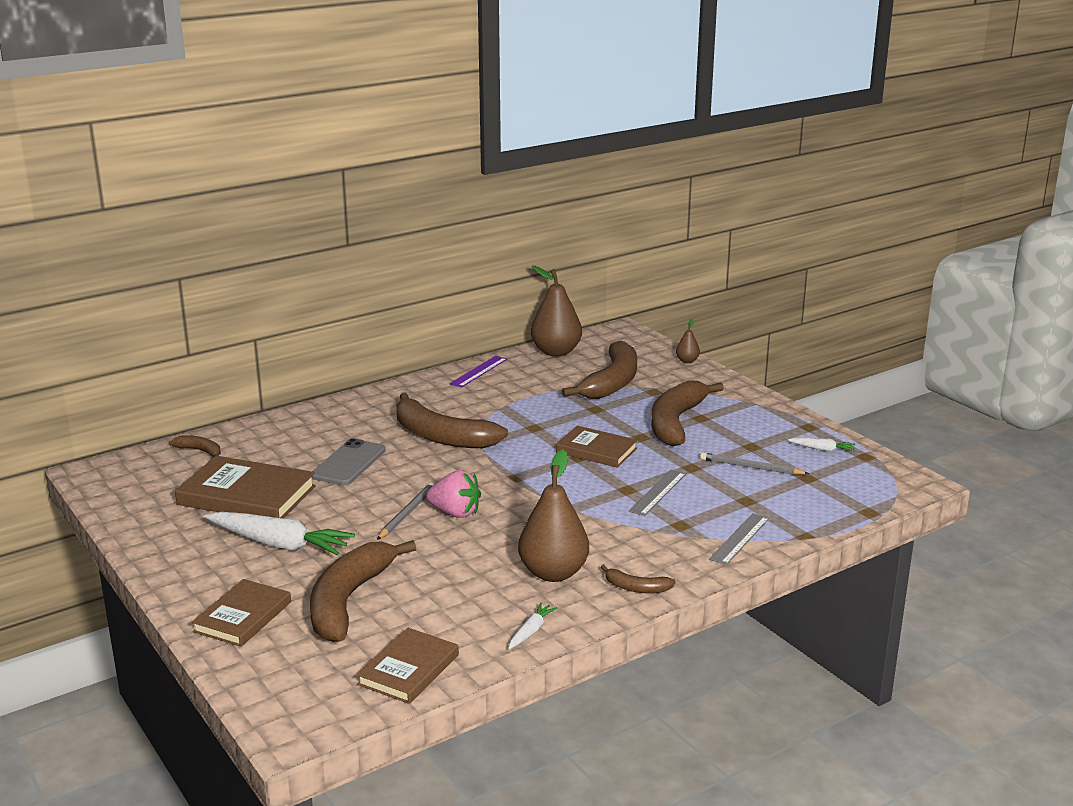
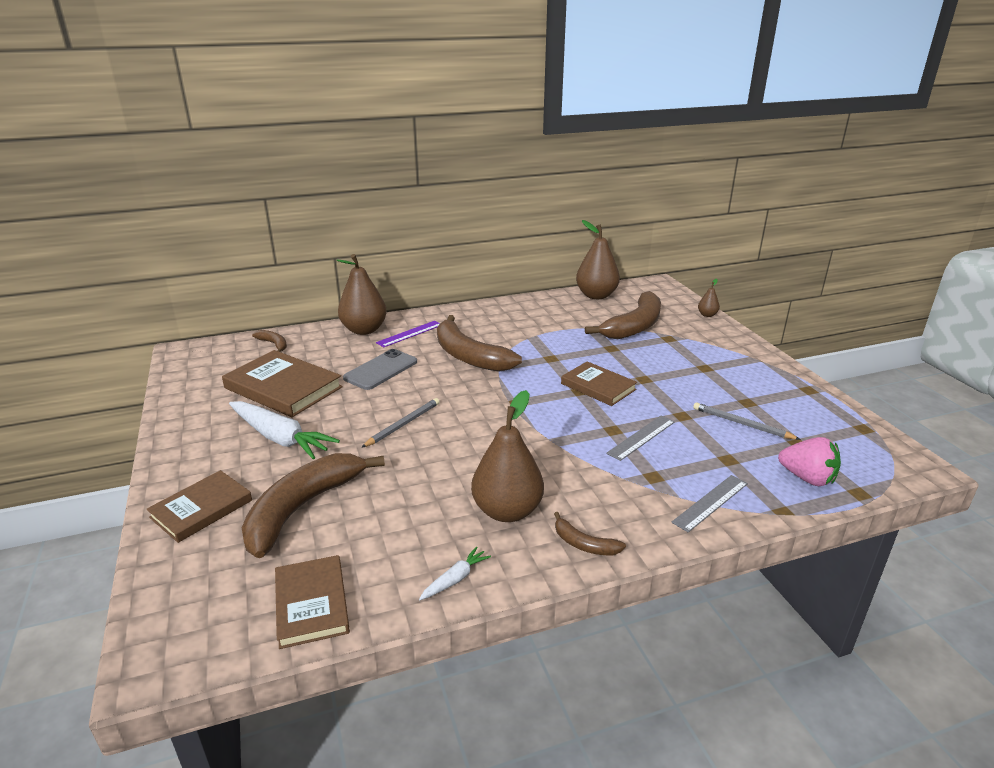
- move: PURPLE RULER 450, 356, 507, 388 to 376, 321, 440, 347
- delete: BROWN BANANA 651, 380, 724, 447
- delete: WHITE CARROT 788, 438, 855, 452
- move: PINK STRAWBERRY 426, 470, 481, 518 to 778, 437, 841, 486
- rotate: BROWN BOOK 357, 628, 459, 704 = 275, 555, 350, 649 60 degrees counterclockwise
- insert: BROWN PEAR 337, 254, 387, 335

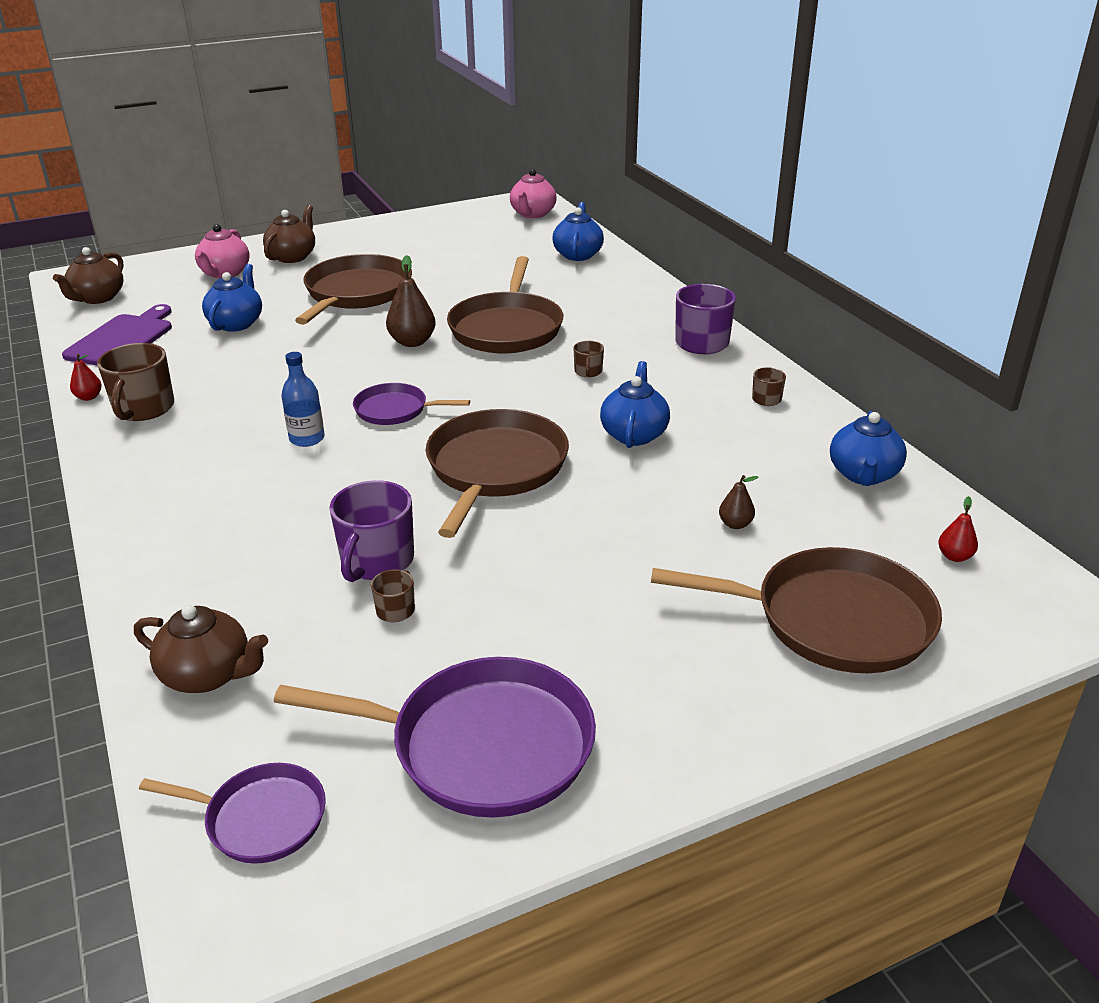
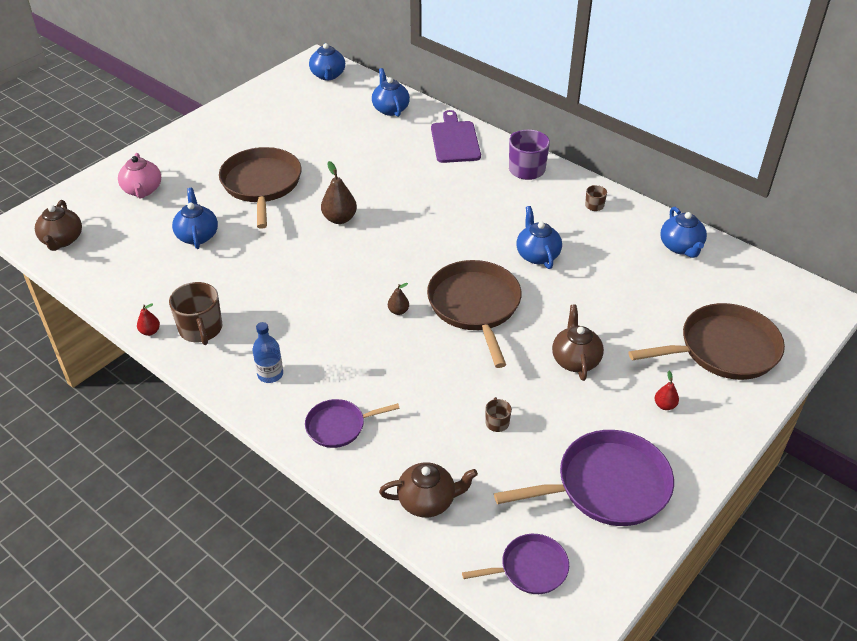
- recolor: PINK TEAPOT 510, 169, 557, 218 to BLUE TEAPOT 309, 43, 345, 80
- move: BROWN TEAPOT 263, 205, 315, 263 to 552, 305, 604, 381
- delete: BROWN PAN 447, 256, 563, 353
- move: PURPLE CUTTING BOARD 62, 304, 172, 366 to 431, 110, 481, 163
- delete: BROWN MUG 573, 341, 604, 377
- move: BLUE BOTTLE 281, 352, 325, 447 to 253, 322, 283, 383
- move: PURPLE PAN 353, 383, 470, 425 to 305, 399, 400, 448
- move: BROWN PEAR 719, 475, 758, 529 to 388, 283, 409, 315
- delete: PURPLE MUG 329, 480, 414, 582
- move: RED PEAR 938, 496, 978, 562 to 655, 371, 679, 410

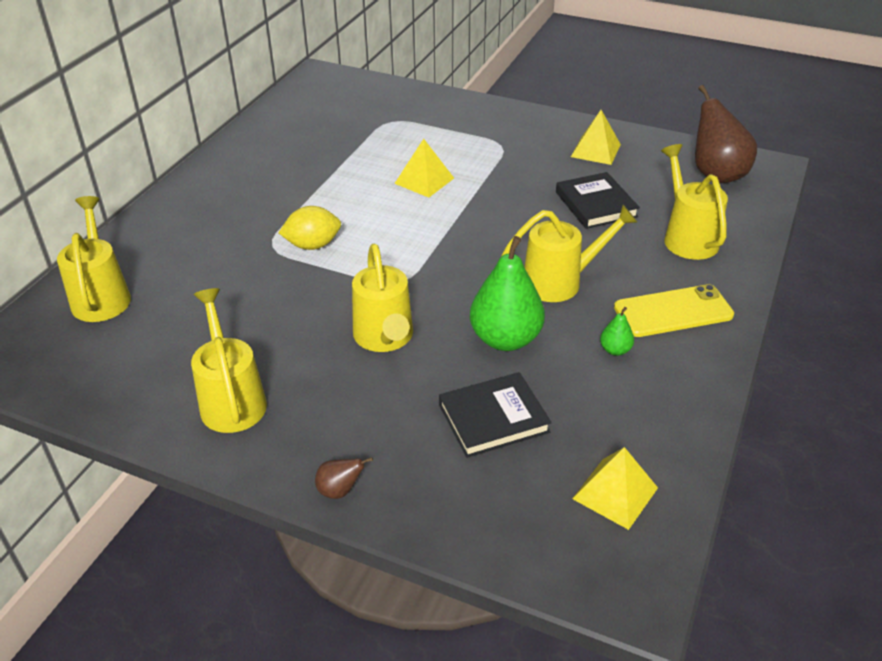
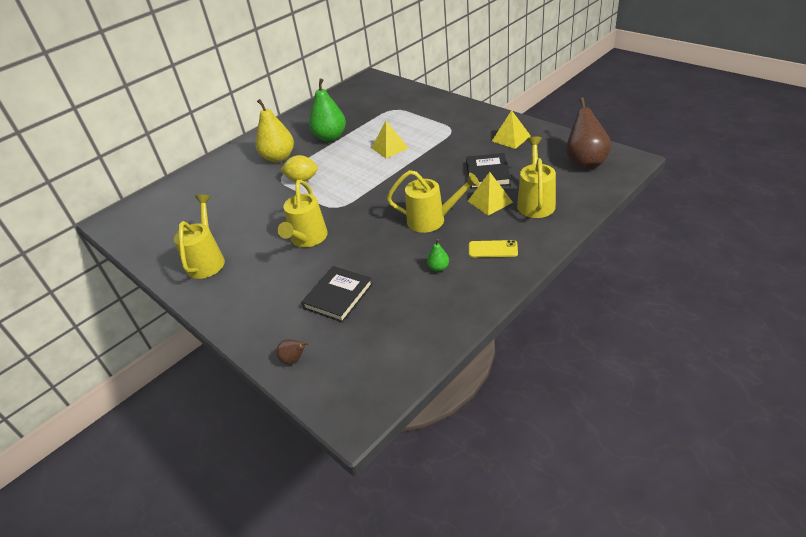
- delete: YELLOW WATERING CAN 57, 196, 131, 322
- move: GREEN PEAR 470, 236, 545, 351 to 309, 78, 346, 142
- resize: YELLOW PHONE 614, 284, 734, 337 = 469, 240, 518, 258 x0.63
- rotate: BLACK BOOK 439, 372, 552, 458 = 301, 266, 373, 323 60 degrees counterclockwise
- move: YELLOW PYRAMID 572, 447, 658, 530 to 468, 172, 513, 216
- move: BROWN PEAR 315, 457, 373, 499 to 277, 339, 309, 365
- insert: YELLOW PEAR 255, 99, 294, 162

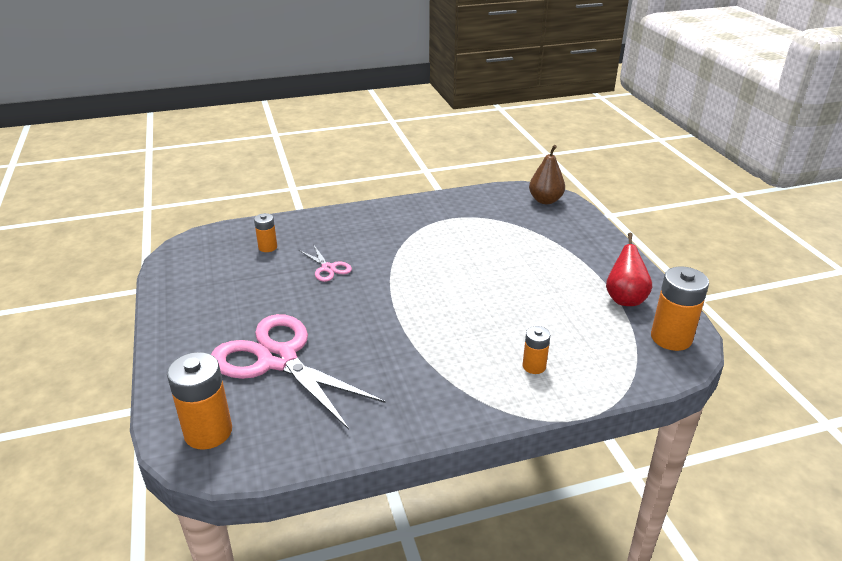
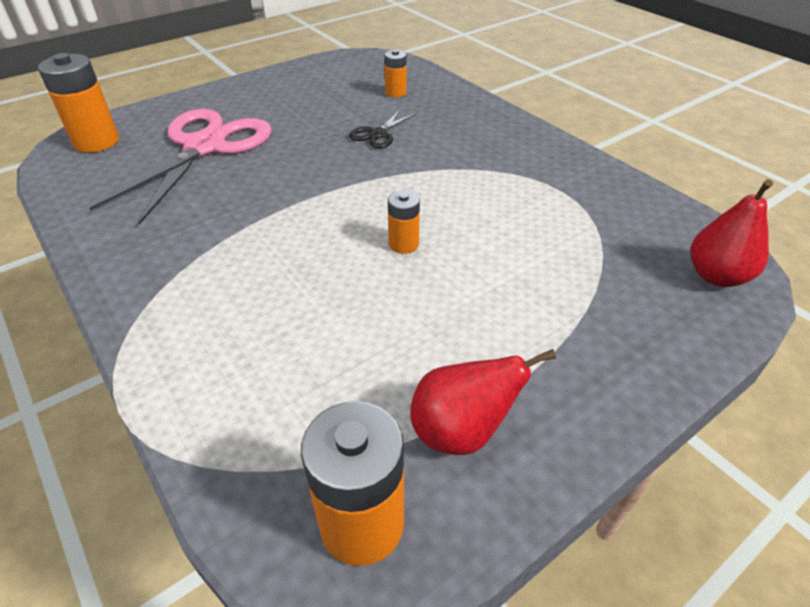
- recolor: BROWN PEAR 529, 145, 565, 204 to RED PEAR 690, 179, 773, 287
- recolor: PINK SCISSORS 299, 245, 352, 282 to BLACK SCISSORS 349, 109, 417, 148
- move: ORANGE BATTERY 523, 326, 550, 374 to 388, 190, 420, 254

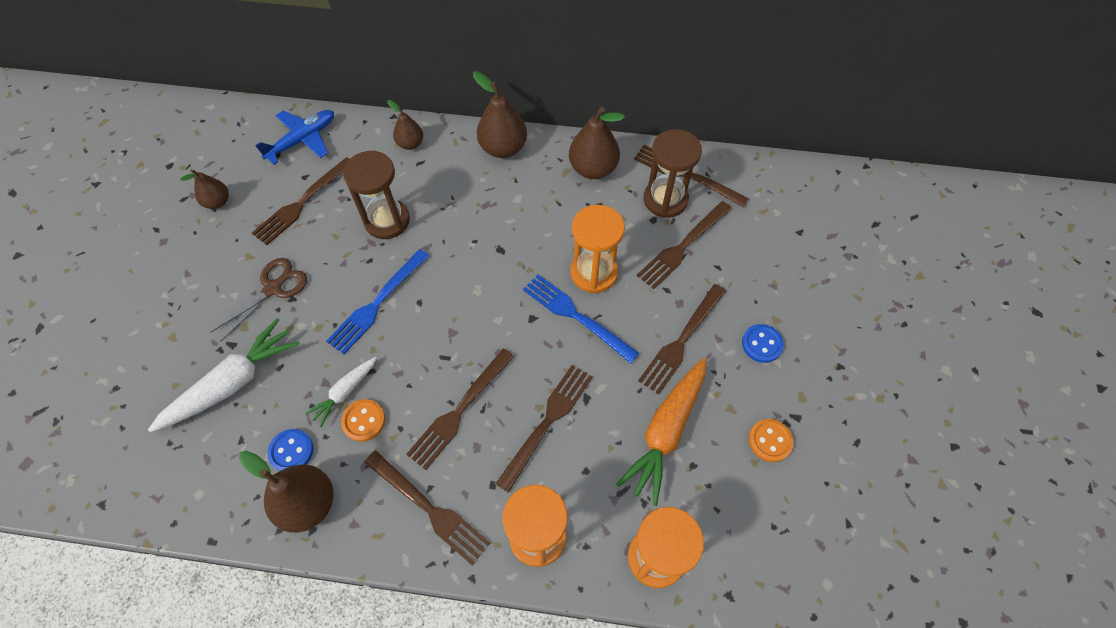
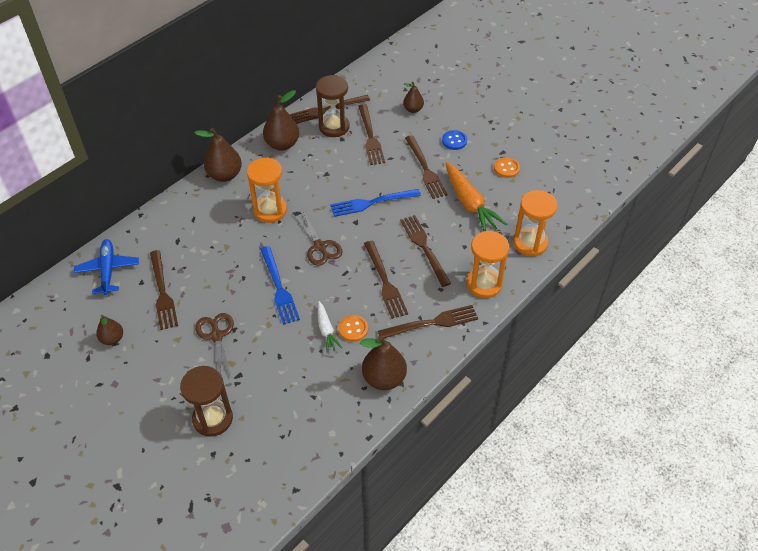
- move: BROWN PEAR 387, 100, 423, 150 to 403, 82, 424, 113
- move: BROWN HOURGLASS 343, 150, 410, 239 to 180, 366, 233, 437
- move: ORANGE HOURGLASS 570, 205, 625, 293 to 247, 157, 287, 223
- delete: WHITE CARROT 148, 318, 300, 432
- delete: BLUE BUTTON 268, 429, 314, 471
- insert: BROWN SCISSORS 294, 211, 343, 266

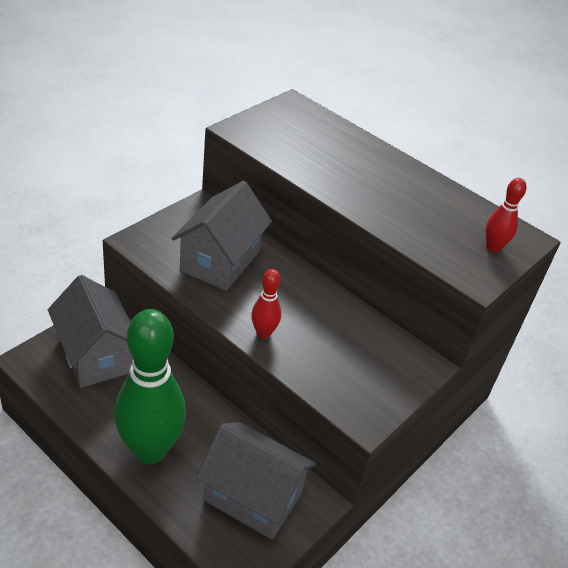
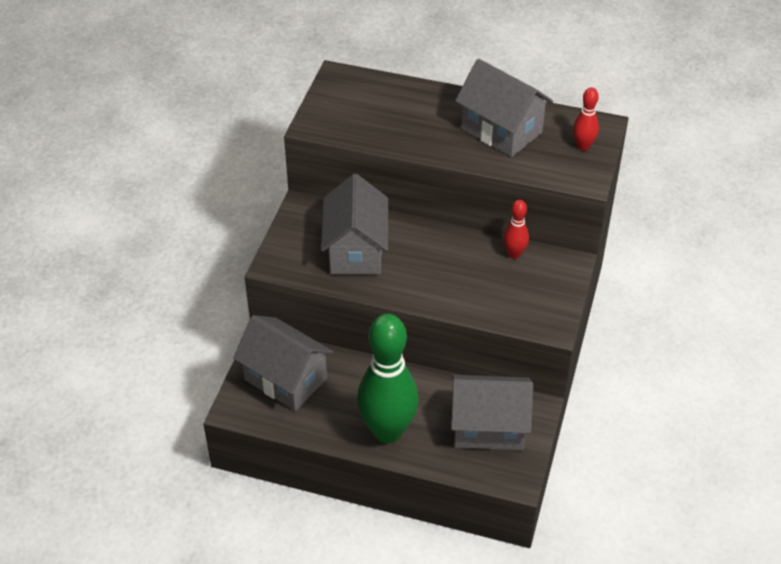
- move: RED BOWLING PIN 251, 269, 281, 339 to 503, 200, 529, 259
- insert: GREY HOUSE 455, 59, 553, 157

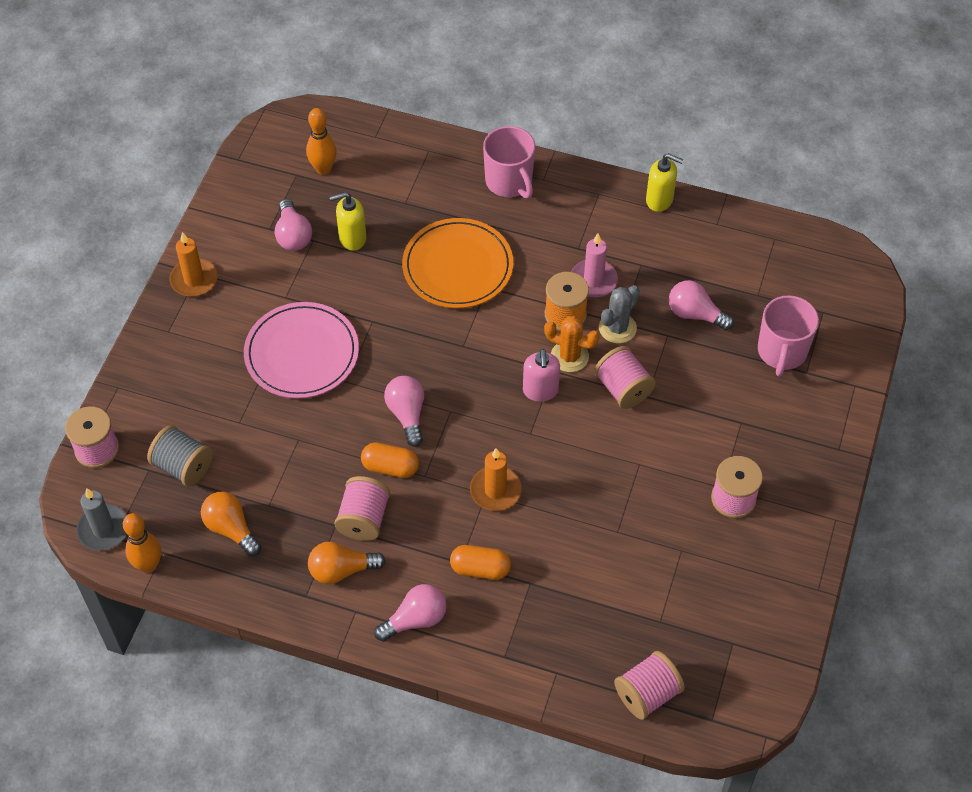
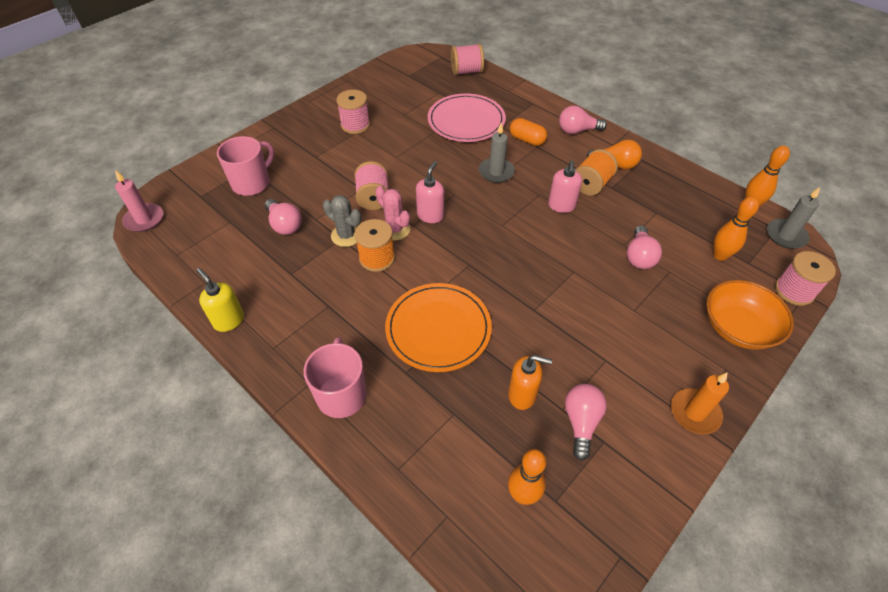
- recolor: YELLOW SOAP DISPENSER 330, 192, 366, 251 to ORANGE SOAP DISPENSER 508, 355, 552, 410
- move: PINK CANDLE 571, 233, 618, 298 to 115, 170, 163, 232
- rotate: GREY CACTUS 599, 285, 640, 343 = 323, 195, 361, 247 60 degrees clockwise
- move: PINK PLATE 244, 302, 359, 398 to 428, 93, 506, 142
- recolor: ORANGE CACTUS 544, 316, 599, 372 to PINK CACTUS 375, 186, 410, 241
- move: PINK LIGHT BULB 384, 376, 424, 447 to 627, 225, 662, 269
- replace: GREY SPOOL 147, 425, 213, 487 to ORANGE BOWLING PIN 714, 196, 759, 261
- replace: ORANGE CAPSULE 361, 442, 419, 478 to PINK SOAP DISPENSER 548, 160, 582, 213
- recolor: ORANGE CANDLE 470, 448, 522, 511 to GREY CANDLE 478, 123, 515, 183
- recolor: PINK SPOOL 334, 476, 390, 541 to ORANGE SPOOL 575, 149, 618, 196
- delete: ORANGE LIGHT BULB 201, 491, 262, 556
- insert: ORANGE BOWL 706, 280, 794, 350

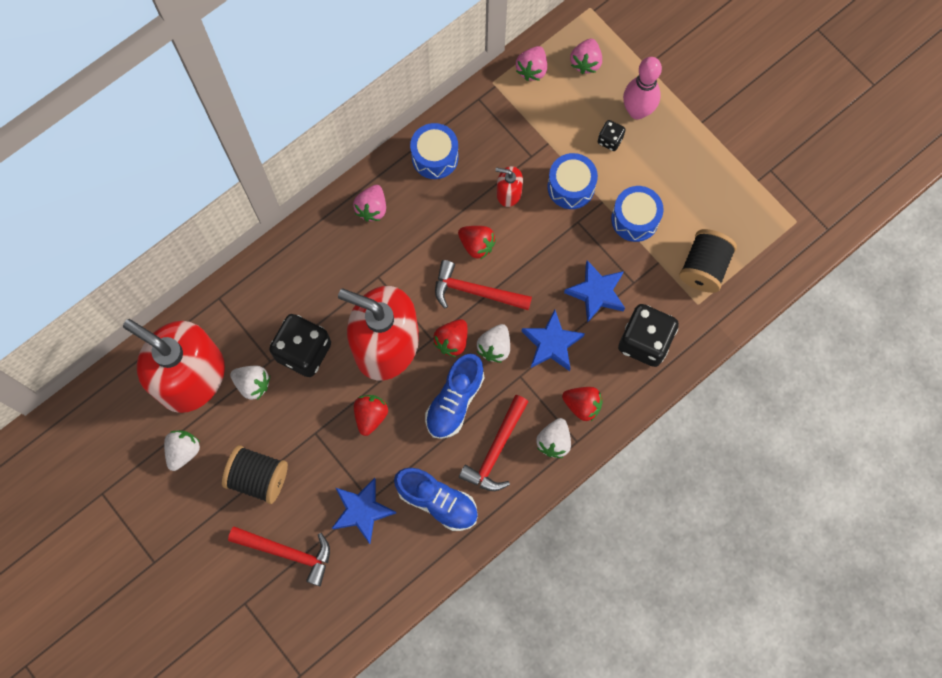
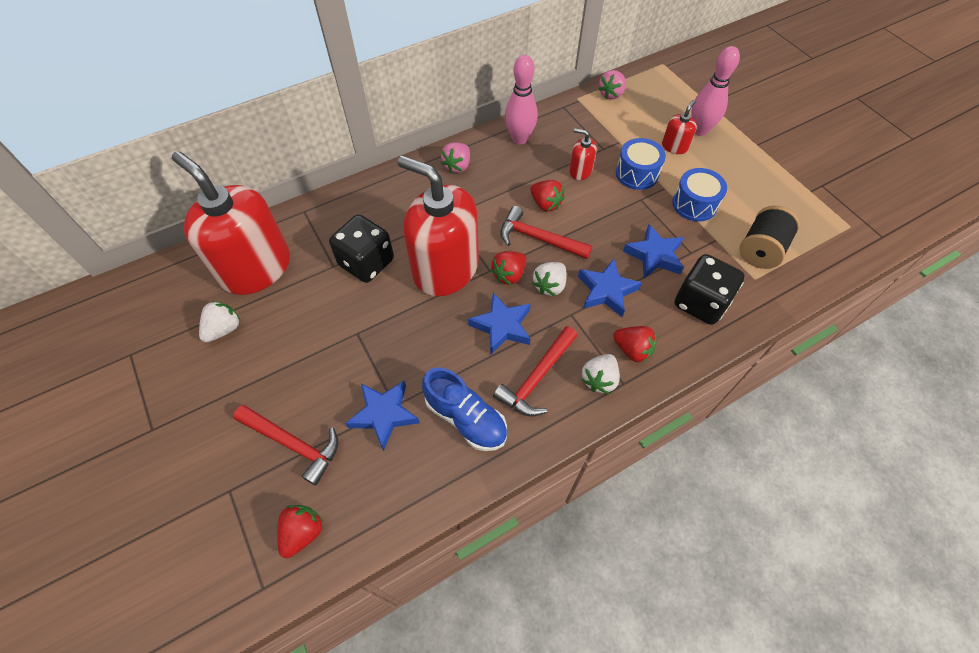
- delete: PINK STRAWBERRY 570, 39, 602, 74
- replace: BLACK DICE 598, 120, 626, 151 to RED SOAP DISPENSER 662, 100, 697, 154
- replace: BLUE DRUM 410, 123, 459, 179 to PINK BOWLING PIN 505, 55, 538, 145
- replace: BLUE SHOE 425, 353, 484, 439 to BLUE STAR 468, 293, 531, 354
- delete: WHITE STRAWBERRY 230, 366, 270, 400
- move: RED STRAWBERRY 354, 395, 388, 436 to 277, 505, 323, 558
- delete: BLACK SPOOL 222, 445, 288, 504

